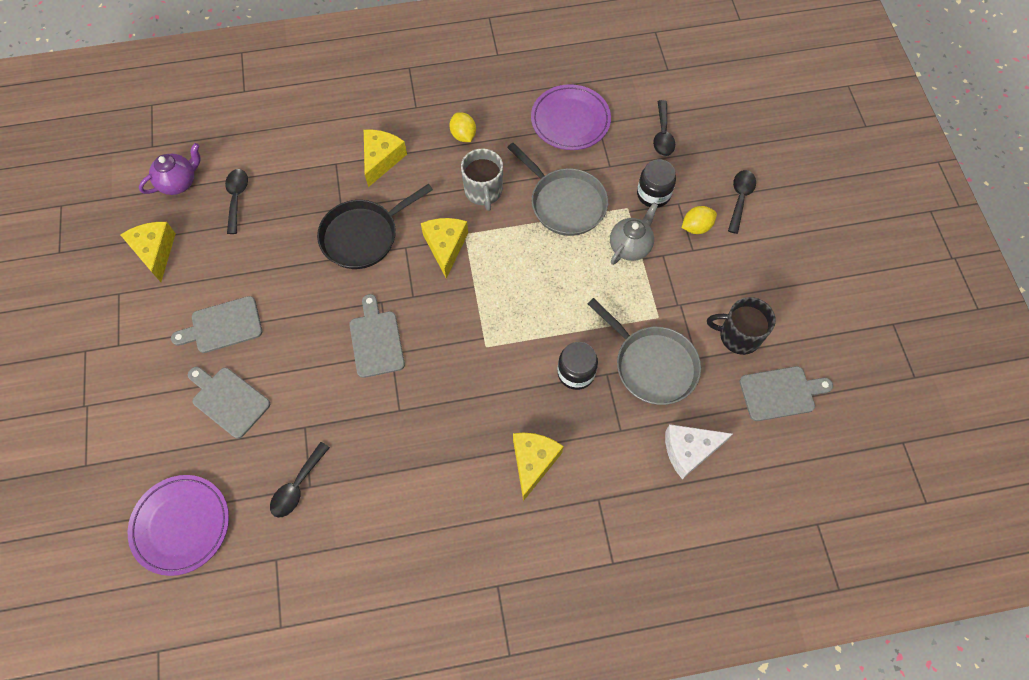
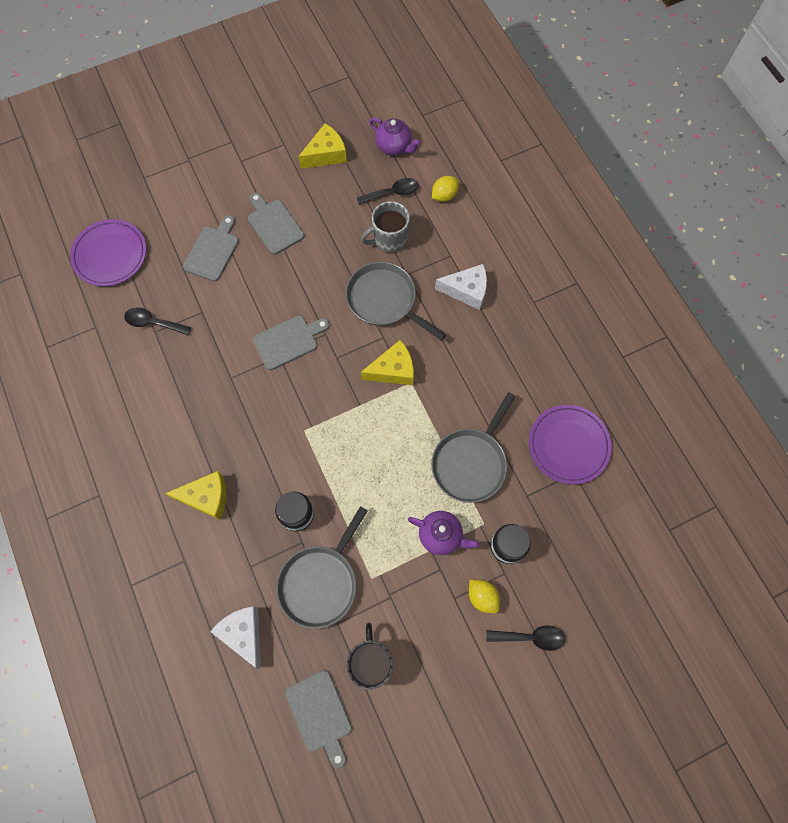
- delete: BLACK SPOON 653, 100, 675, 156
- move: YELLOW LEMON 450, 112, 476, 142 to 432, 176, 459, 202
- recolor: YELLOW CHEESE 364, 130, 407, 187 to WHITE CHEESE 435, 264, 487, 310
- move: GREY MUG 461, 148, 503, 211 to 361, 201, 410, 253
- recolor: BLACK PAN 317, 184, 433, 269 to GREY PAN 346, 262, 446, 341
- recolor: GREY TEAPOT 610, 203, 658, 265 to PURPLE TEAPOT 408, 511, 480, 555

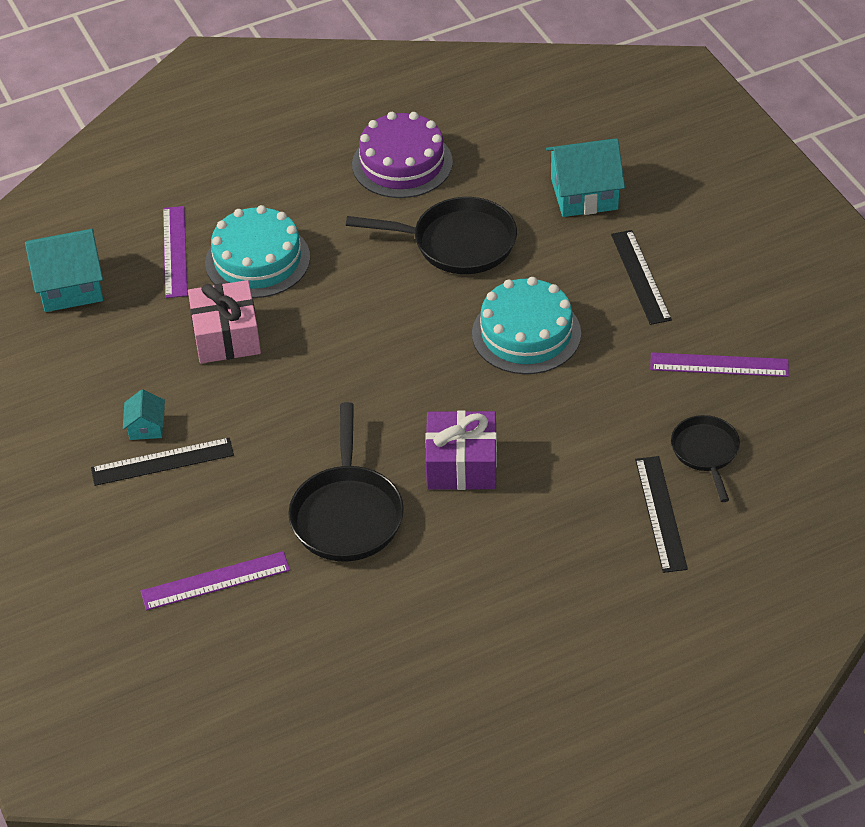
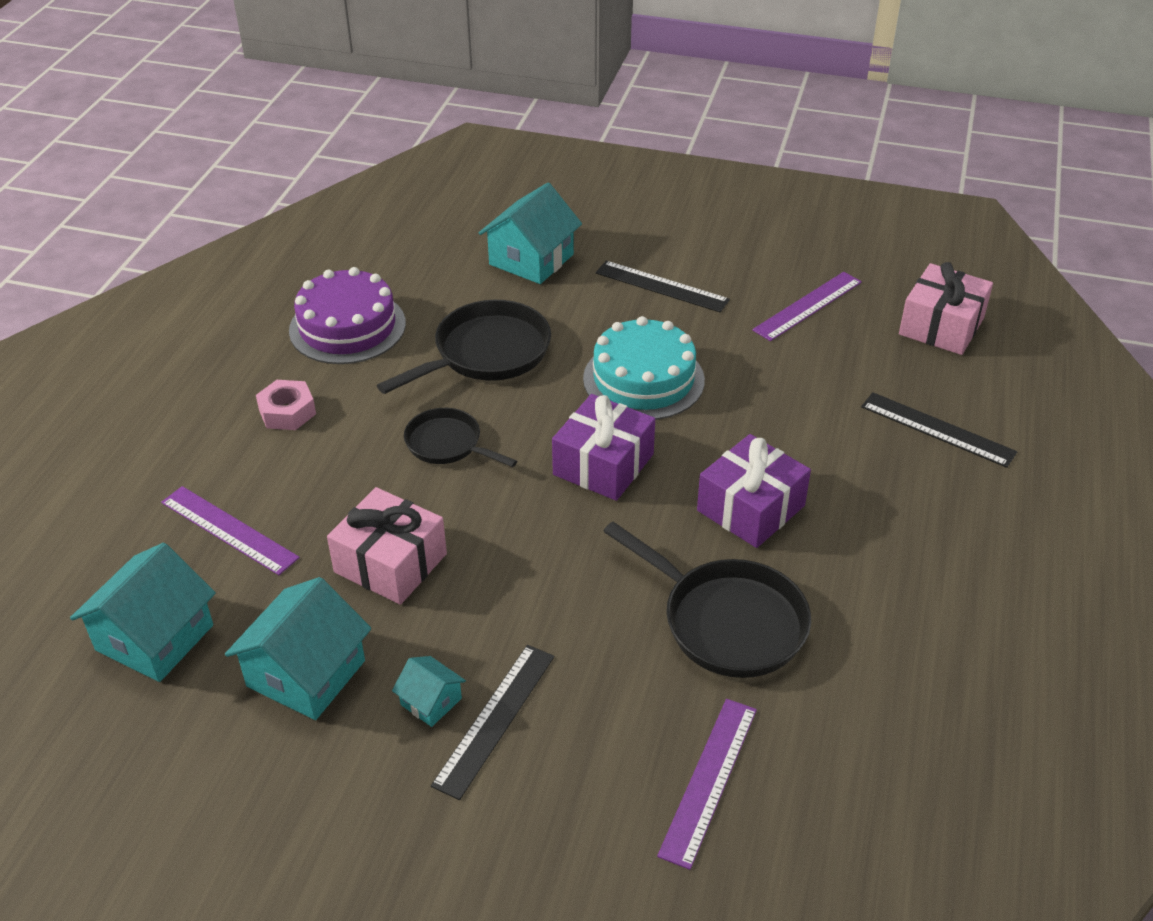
- delete: TURQUOISE CAKE 205, 205, 310, 298
- move: BLACK PAN 671, 415, 740, 502 to 404, 408, 517, 467
- insert: PINK GIFT 899, 262, 993, 355
- insert: PINK NUT 256, 380, 316, 430
- insert: PURPLE GIFT 552, 394, 655, 501
- insert: TURQUOISE HOUSE 225, 577, 371, 720

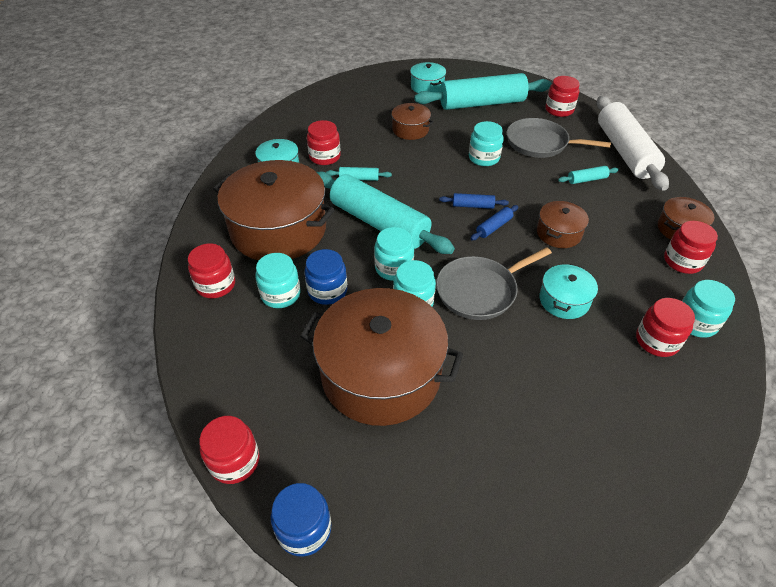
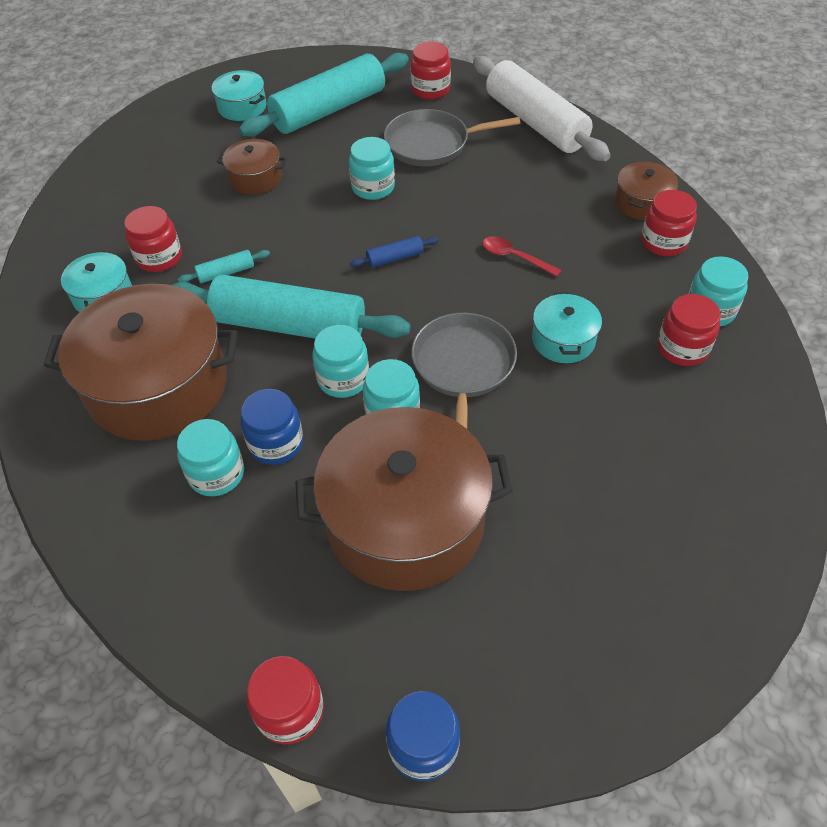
- delete: TURQUOISE ROLLING PIN 558, 166, 619, 184
- replace: BROWN POT 537, 201, 589, 248 to RED SPOON 482, 236, 562, 277
- delete: BLUE ROLLING PIN 470, 205, 518, 240
- delete: RED JAR 188, 243, 235, 298
- rotate: GREY PAN 436, 247, 552, 320 = 411, 313, 517, 429 150 degrees clockwise

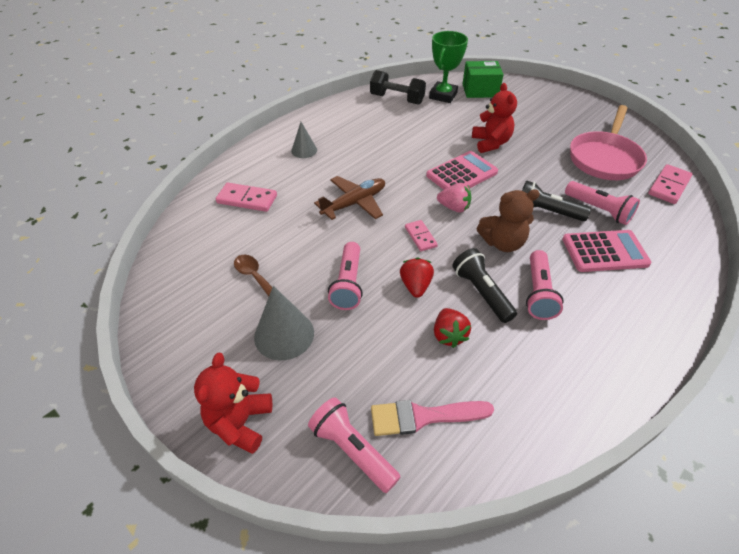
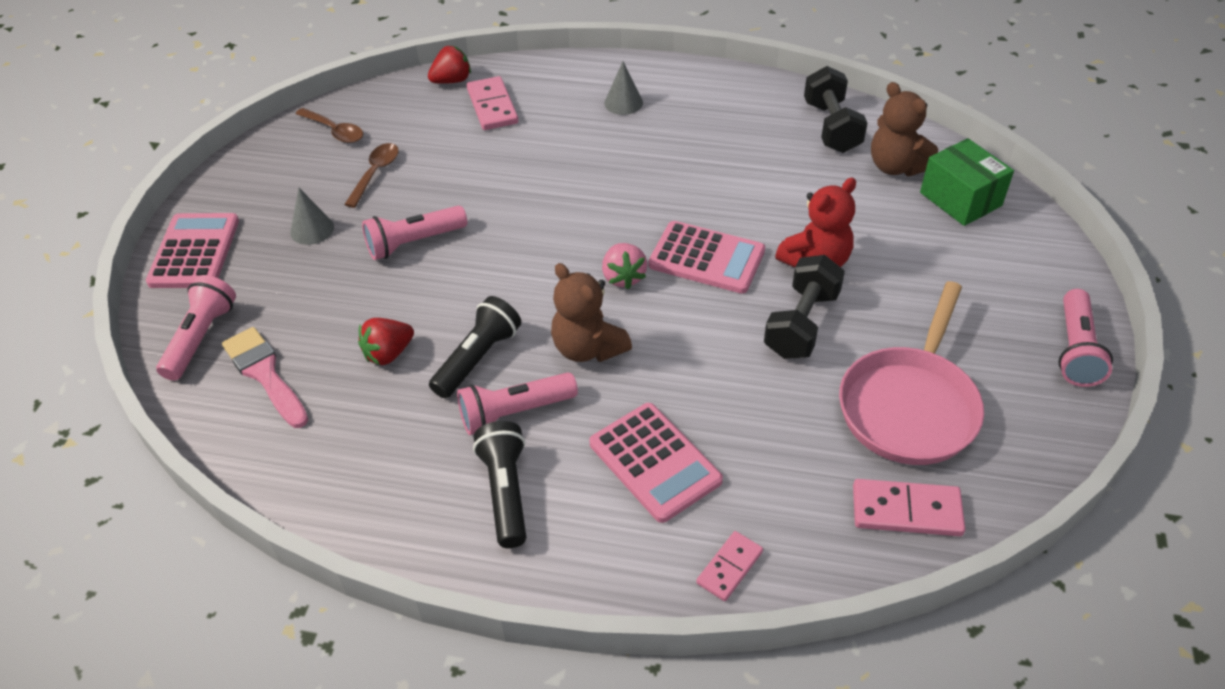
- replace: GREEN TROPHY 429, 31, 468, 103 to BROWN TEDDY BEAR 871, 82, 938, 176
- rotate: PINK PAN 570, 105, 647, 180 = 839, 281, 984, 465 60 degrees counterclockwise
- delete: BROWN PLANE 314, 176, 385, 220
- move: BLACK FLASHLIGHT 522, 180, 591, 221 to 473, 421, 526, 548
- move: PINK FLASHLIGHT 565, 181, 640, 225 to 1058, 289, 1113, 387
- move: PINK DOMINO 405, 220, 438, 251 to 696, 531, 763, 601
- move: RED STRAWBERRY 400, 257, 434, 298 to 428, 46, 471, 84
- resize: GREY CONE 254, 286, 314, 361 = 290, 188, 334, 245 x0.62
- replace: RED TEDDY BEAR 194, 353, 272, 454 to PINK CALCULATOR 146, 213, 239, 288
- insert: BROWN SPOON 296, 108, 363, 143
- insert: BLACK DUMBBELL 764, 255, 845, 359

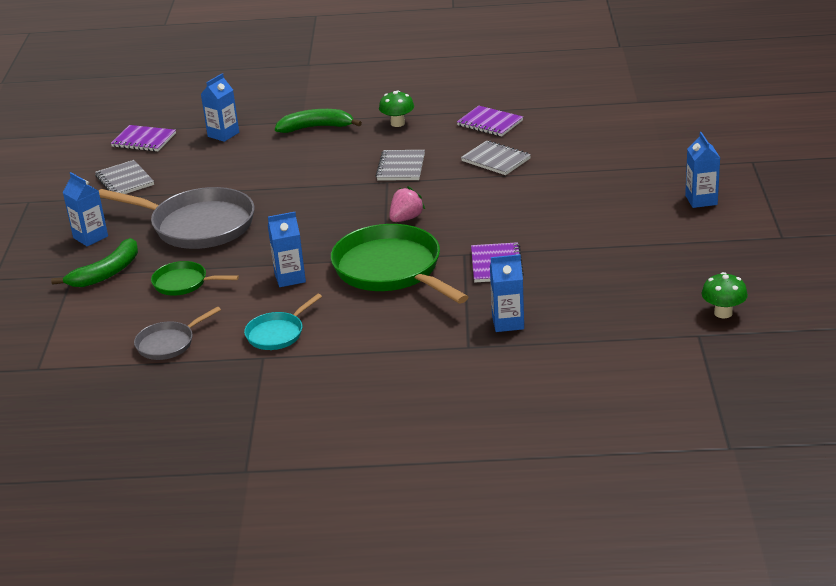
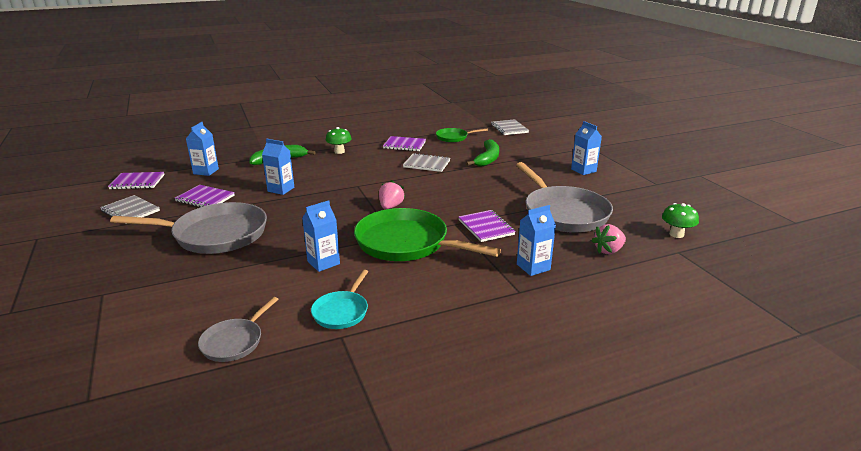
- move: GREY NOTEBOOK 376, 150, 425, 180 to 491, 119, 529, 135
- move: BLUE CARTON 63, 172, 108, 246 to 262, 139, 294, 195
- move: GREEN BANANA 51, 238, 138, 287 to 466, 139, 499, 167
- move: GREEN PAN 151, 261, 239, 296 to 436, 128, 488, 143
- insert: GREY PAN 516, 162, 613, 233
- insert: PURPLE NOTEBOOK 175, 185, 235, 207
- insert: PINK STRAWBERRY 592, 224, 626, 254

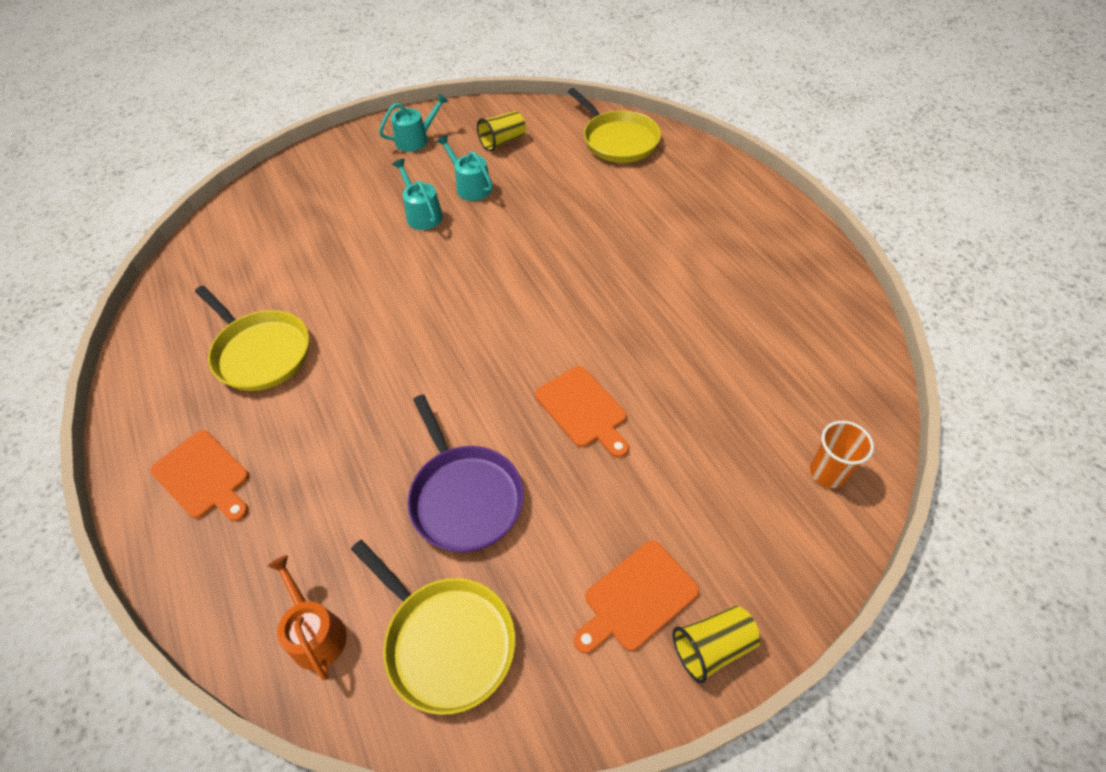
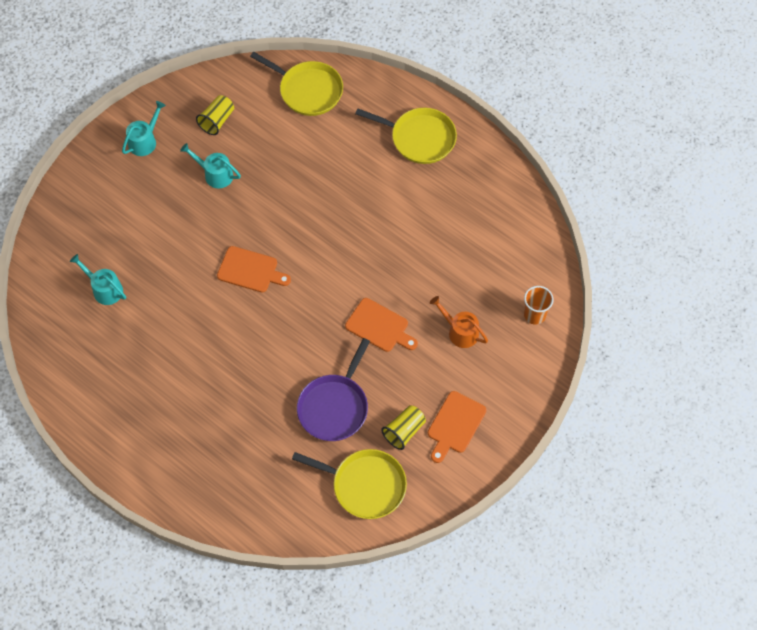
- move: TURQUOISE WATERING CAN 392, 159, 443, 230 to 70, 254, 126, 305
- move: YELLOW PAN 195, 286, 309, 391 to 355, 108, 457, 164
- rotate: PURPLE PAN 408, 395, 524, 552 = 297, 338, 370, 441 75 degrees clockwise
- move: ORANGE CUTTING BOARD 150, 430, 249, 522 to 217, 246, 291, 293
- move: ORANGE WATERING CAN 268, 555, 347, 680 to 430, 296, 488, 348
- move: YELLOW CUP 673, 605, 760, 683 to 381, 405, 426, 450

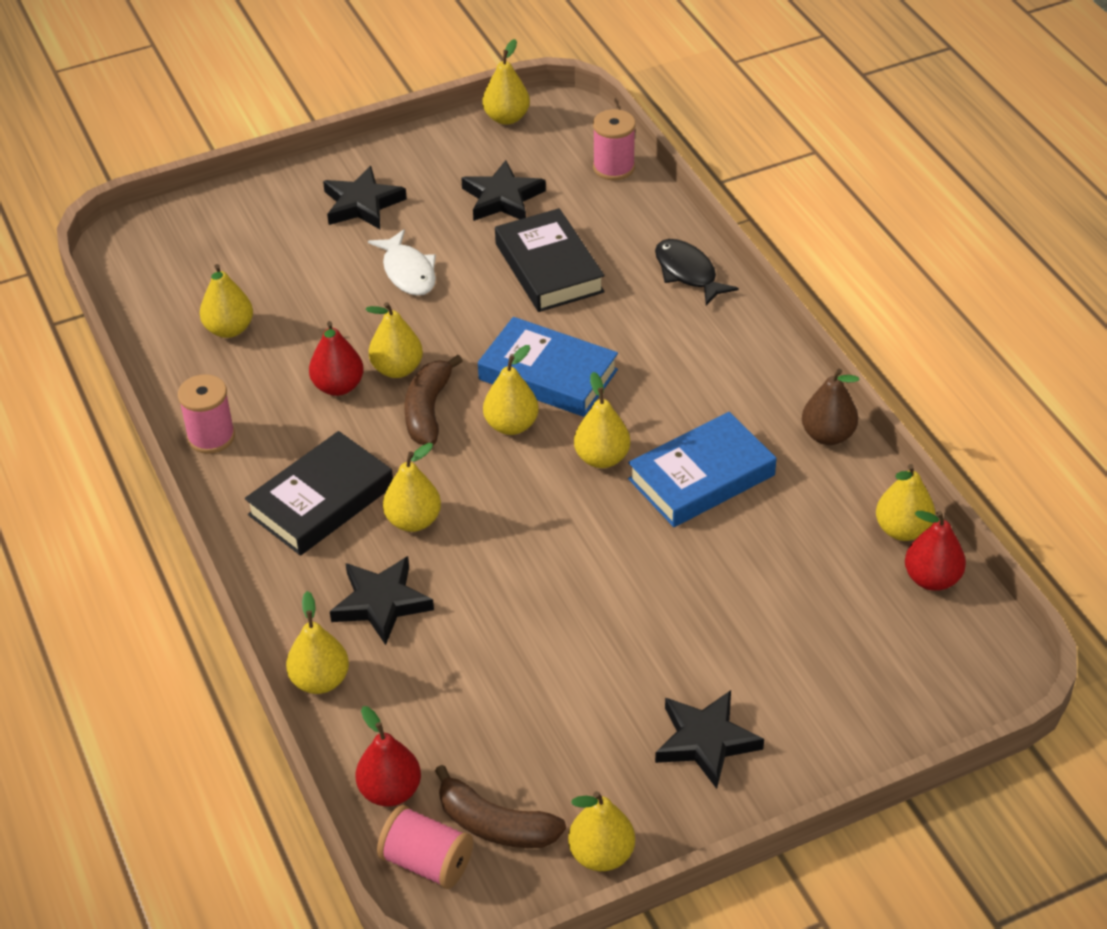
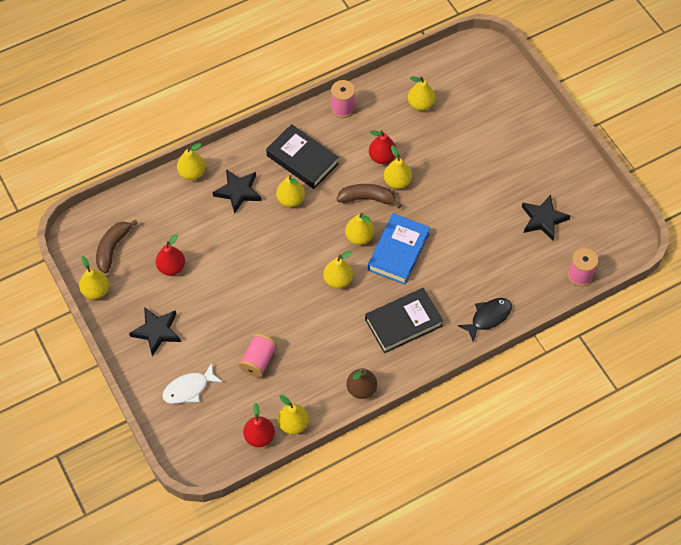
- delete: YELLOW PEAR 482, 39, 530, 125
- delete: BLACK STAR 323, 166, 407, 229
- move: BLACK BOOK 495, 208, 605, 312 to 365, 288, 443, 353
- move: WHITE FISH 368, 229, 436, 296 to 162, 363, 223, 404
- delete: BLUE BOOK 628, 412, 777, 527
- move: RED PEAR 356, 706, 421, 807 to 156, 234, 185, 276
- move: PINK SPOOL 377, 805, 473, 889 to 239, 334, 277, 377

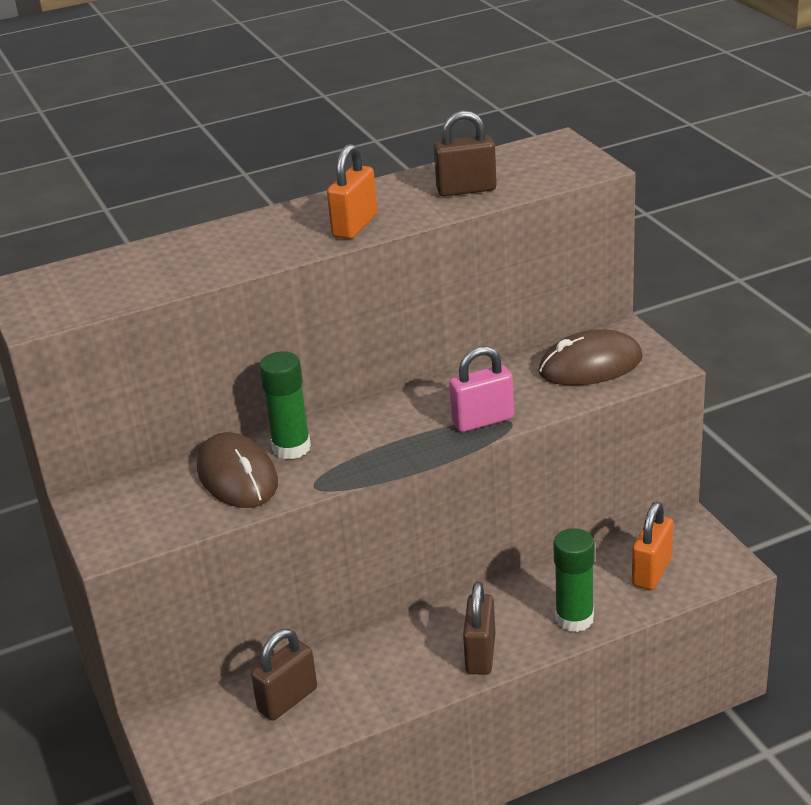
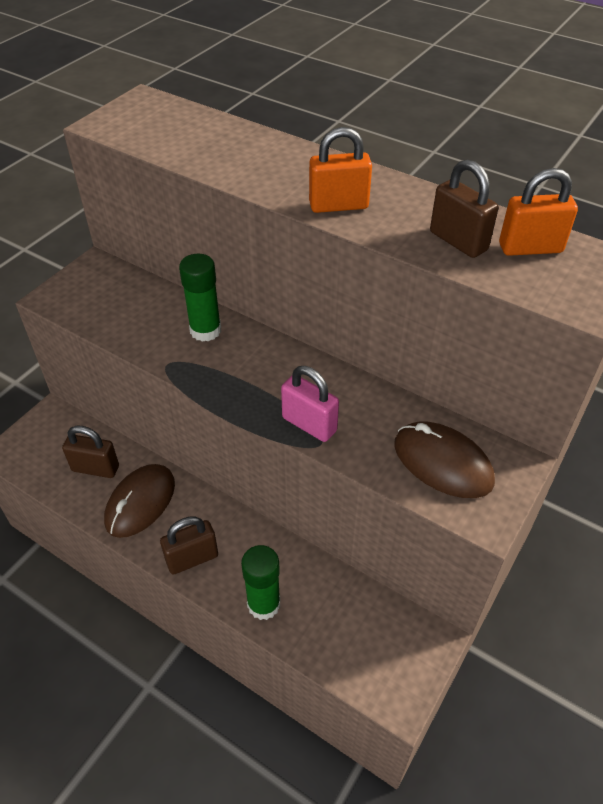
- move: BROWN MOUSE 197, 432, 278, 508 to 104, 464, 175, 538
- move: ORANGE PADLOCK 632, 502, 673, 590 to 499, 168, 578, 256

